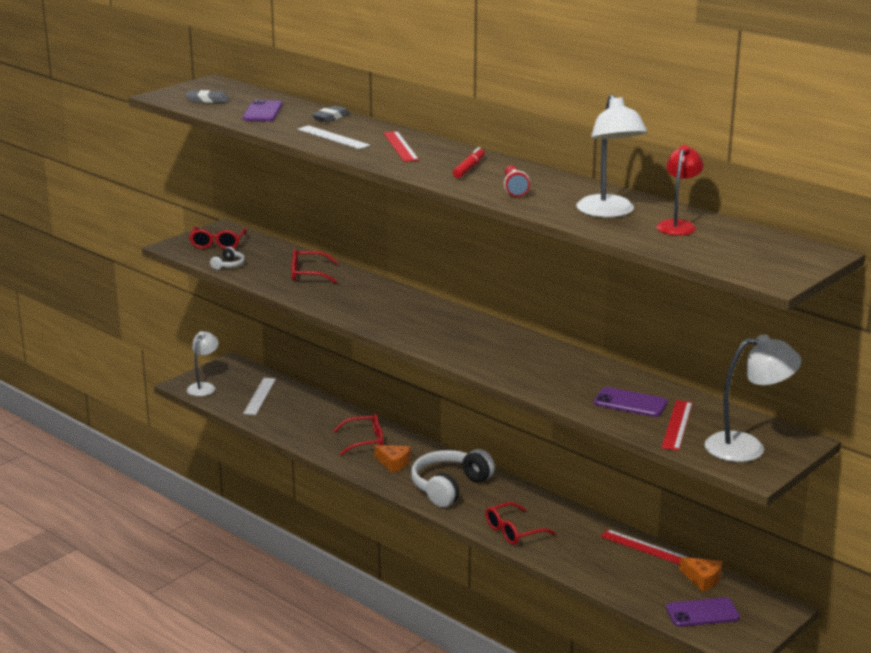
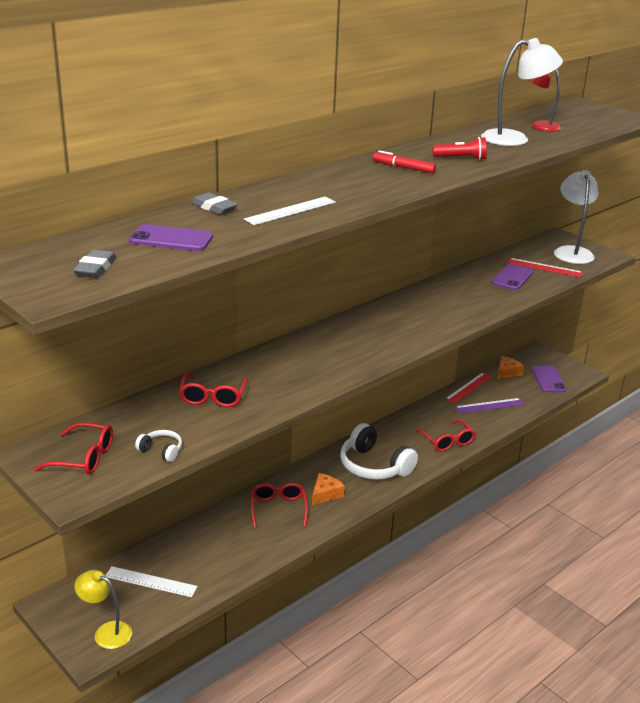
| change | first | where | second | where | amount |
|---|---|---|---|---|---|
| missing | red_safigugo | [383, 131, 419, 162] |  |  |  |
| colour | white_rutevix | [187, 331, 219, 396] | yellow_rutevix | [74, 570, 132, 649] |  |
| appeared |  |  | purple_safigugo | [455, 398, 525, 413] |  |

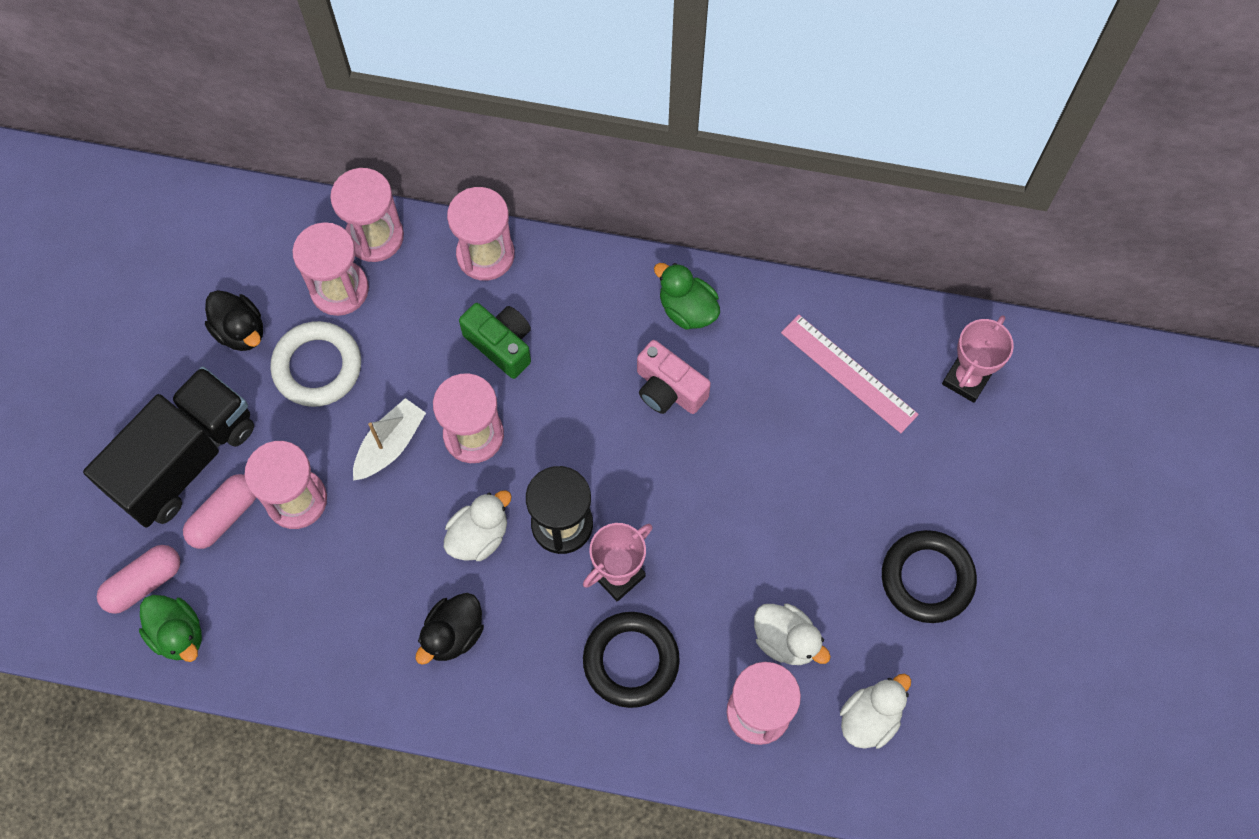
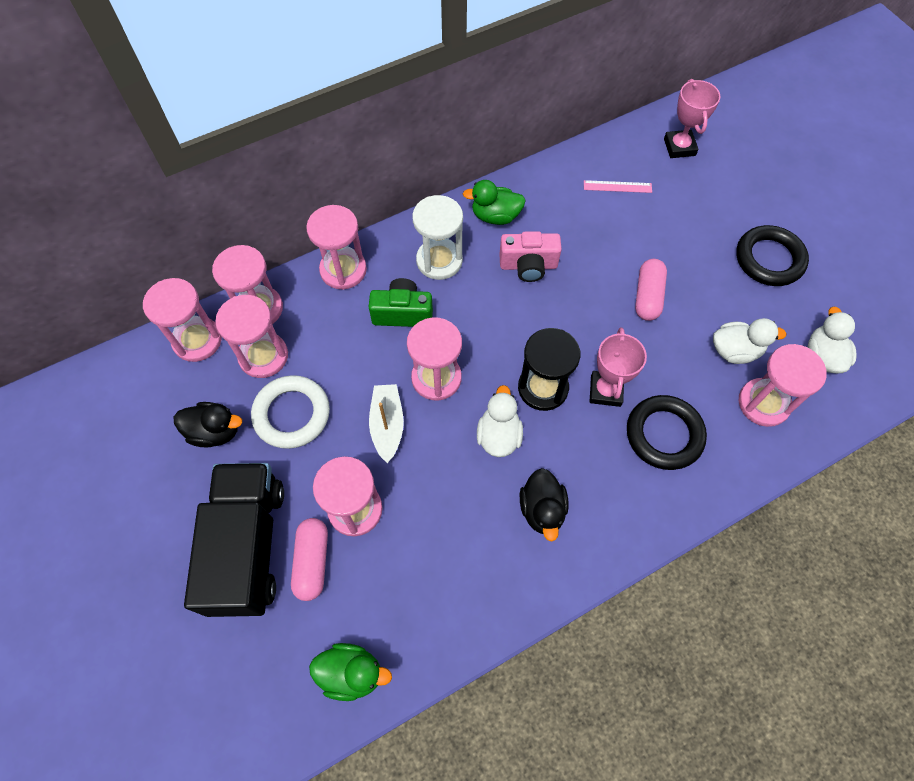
| change | first | where | second | where | amount |
|---|---|---|---|---|---|
| size | pink_safigugo | [781, 315, 919, 433] |  | [584, 180, 652, 193] | x0.59 |
| relocated | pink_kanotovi | [97, 545, 180, 614] |  | [635, 259, 667, 321] |  |
| appeared |  |  | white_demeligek | [412, 195, 463, 280] |  |
| appeared |  |  | pink_demeligek | [143, 278, 222, 362] |  |

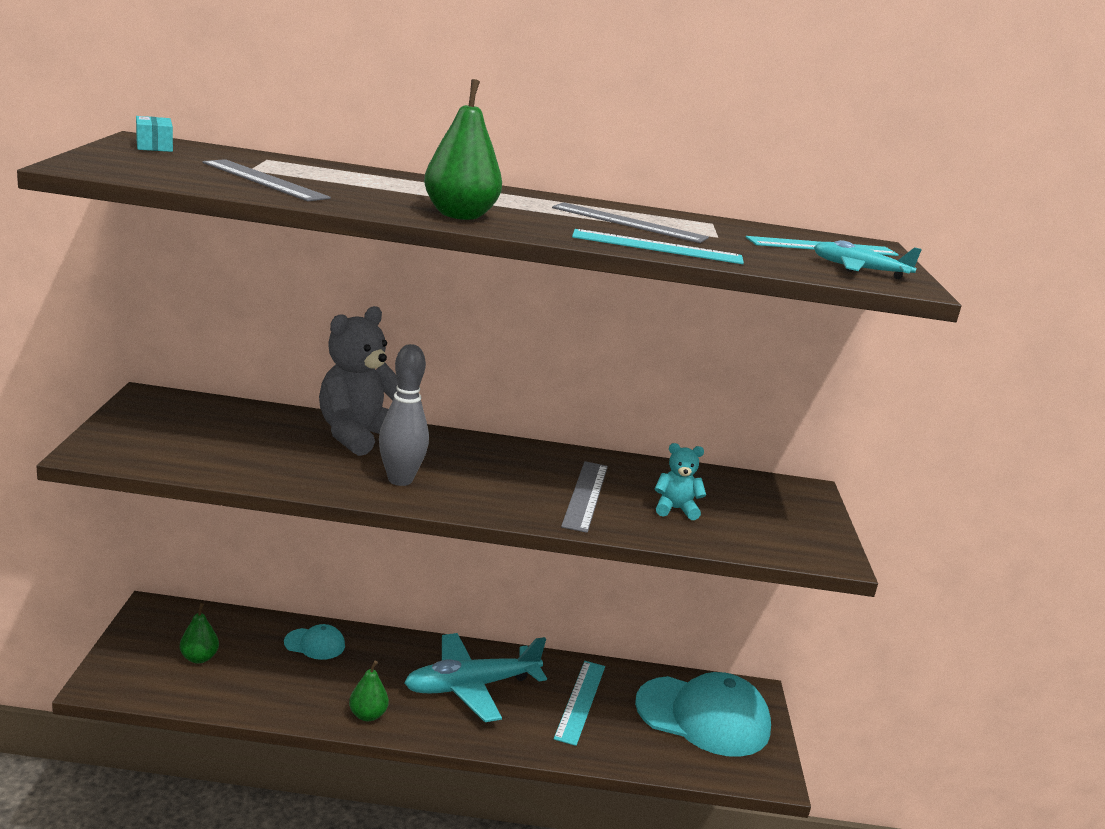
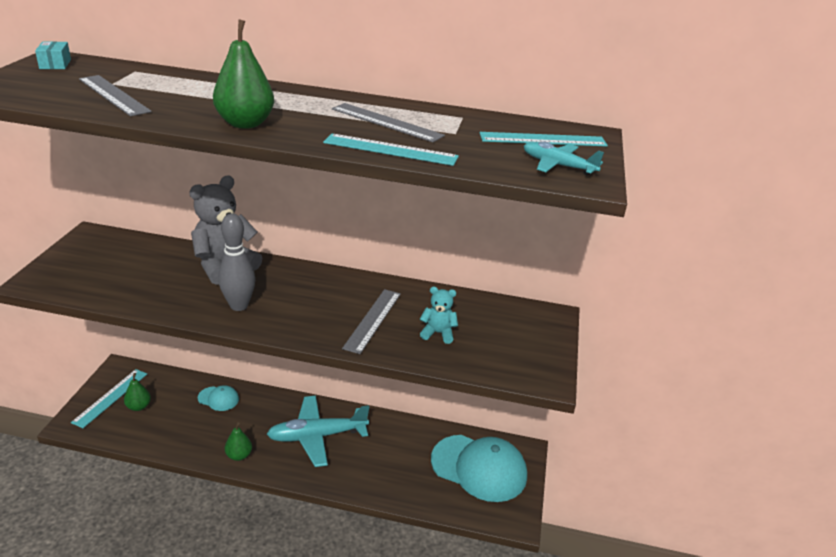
| change | first | where | second | where | amount |
|---|---|---|---|---|---|
| relocated | turquoise_safigugo | [554, 661, 605, 746] |  | [71, 369, 147, 428] |  |

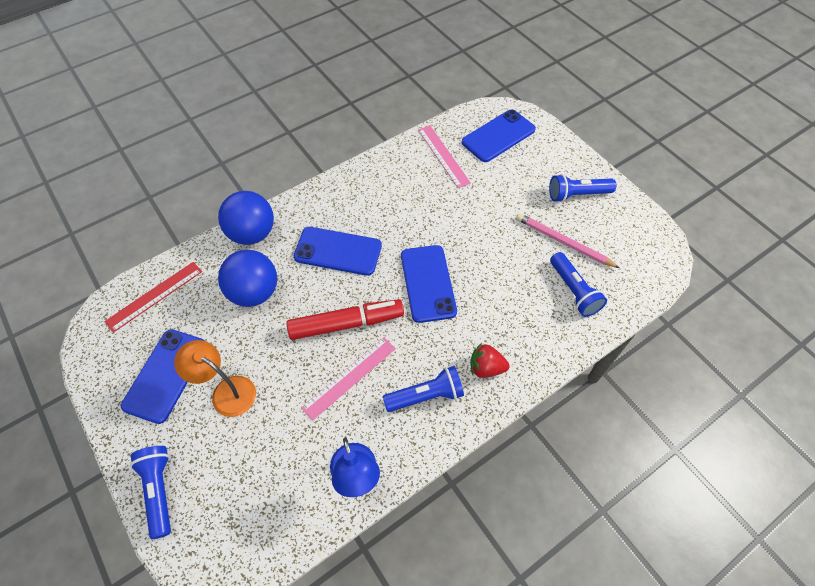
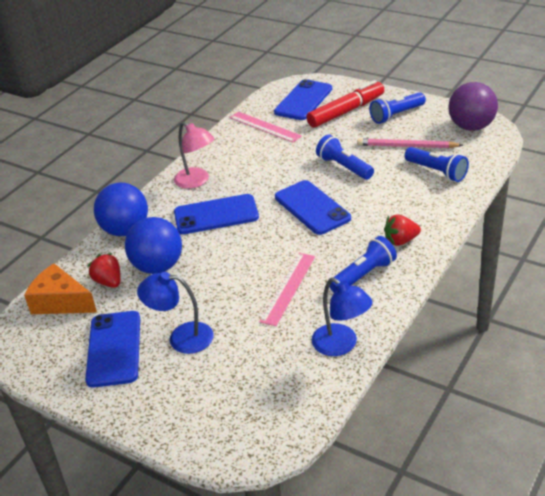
| change | first | where | second | where | amount |
|---|---|---|---|---|---|
| exchanged | red_safigugo | [104, 262, 202, 333] | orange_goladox | [24, 263, 97, 314] |  |
| relocated | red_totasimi | [287, 299, 404, 340] |  | [306, 80, 384, 128] |  |
| colour | orange_rutevix | [174, 340, 256, 417] | blue_rutevix | [137, 272, 214, 354] |  |
| relocated | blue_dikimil | [130, 446, 171, 539] |  | [316, 134, 374, 180] |  |
| appeared |  |  | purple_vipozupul | [448, 82, 498, 131] |  |
| appeared |  |  | pink_rutevix | [174, 122, 215, 189] |  |
| appeared |  |  | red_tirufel | [87, 253, 121, 288] |  |

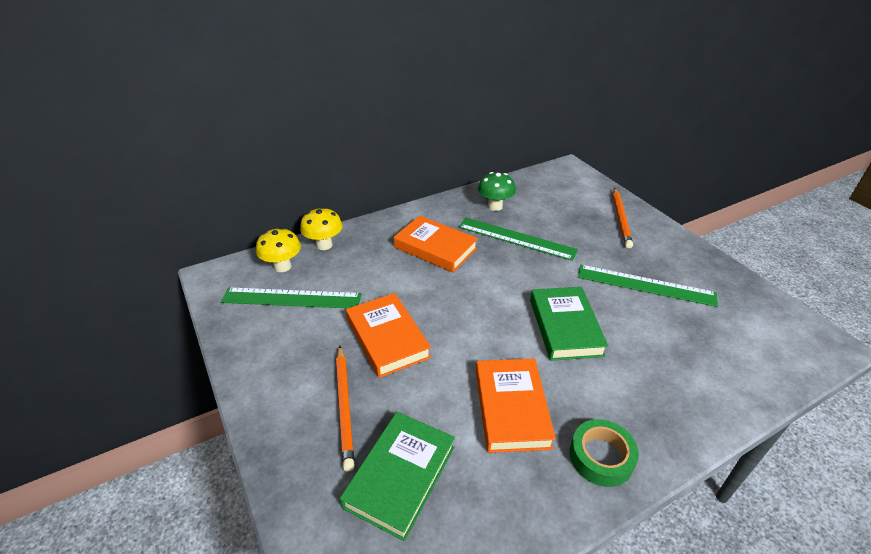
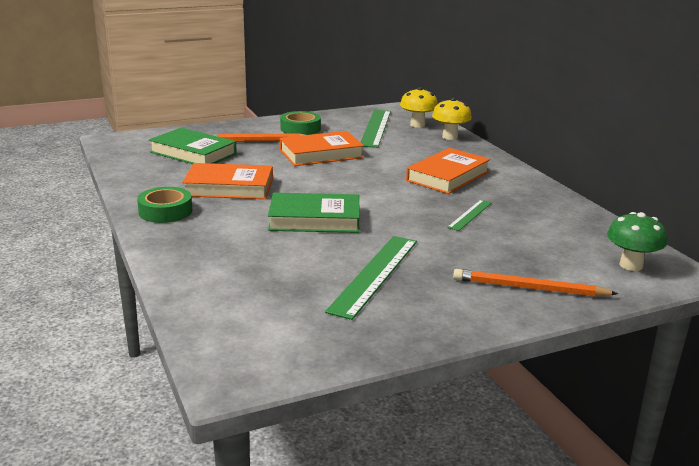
| change | first | where | second | where | amount |
|---|---|---|---|---|---|
| relocated | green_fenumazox | [478, 172, 516, 211] |  | [607, 212, 667, 271] |  |
| size | green_safigugo | [459, 218, 578, 261] |  | [447, 200, 492, 231] | x0.54 |
| appeared |  |  | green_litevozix | [280, 111, 321, 135] |  |

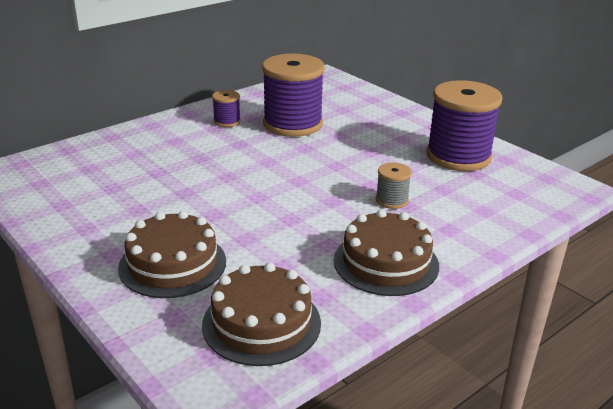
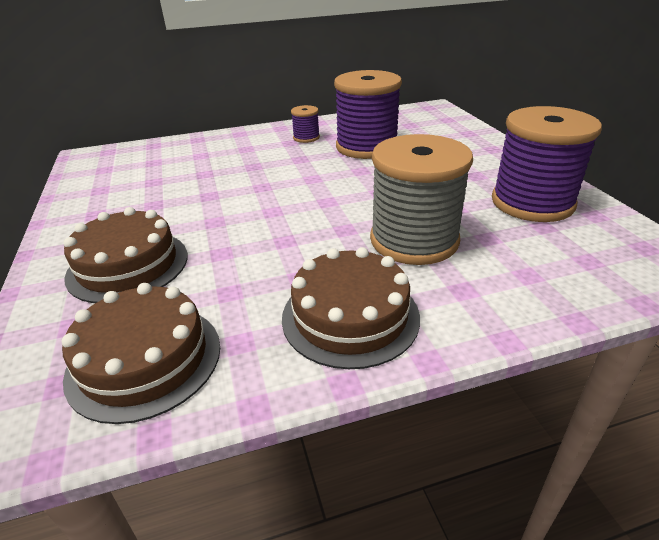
| change | first | where | second | where | amount |
|---|---|---|---|---|---|
| size | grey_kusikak | [376, 162, 412, 209] |  | [370, 134, 473, 265] | x2.20 |

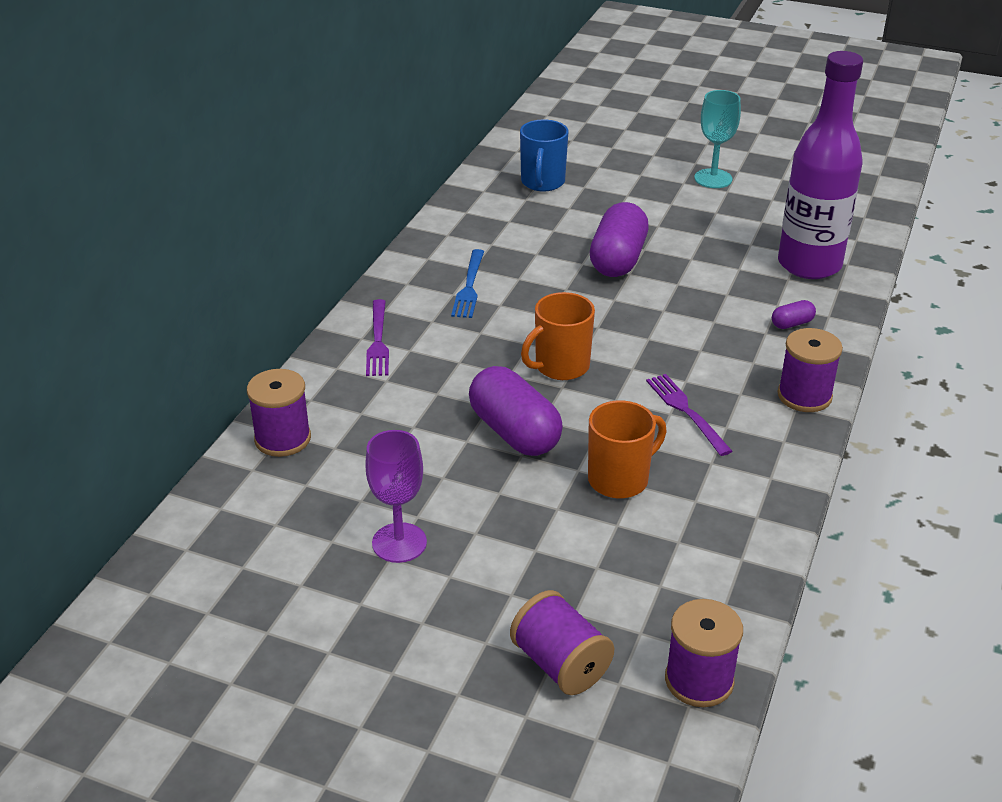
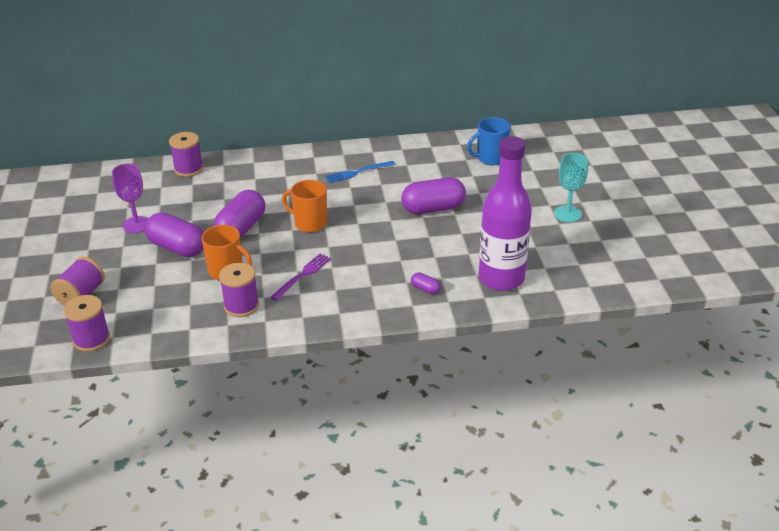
| change | first | where | second | where | amount |
|---|---|---|---|---|---|
| missing | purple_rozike | [366, 299, 389, 376] |  |  |  |
| relocated | purple_kusikak | [778, 328, 843, 412] |  | [219, 263, 259, 317] |  |
| appeared |  |  | purple_kanotovi | [145, 212, 204, 257] |  |

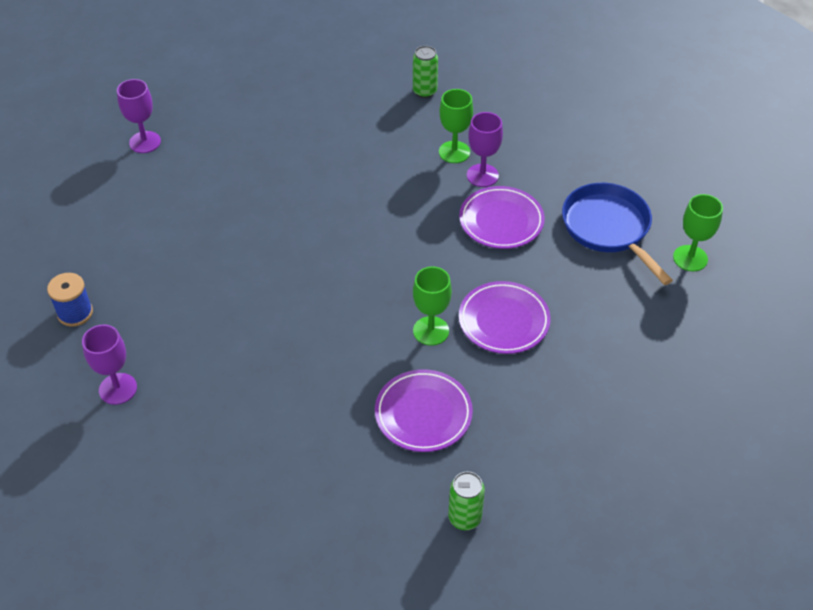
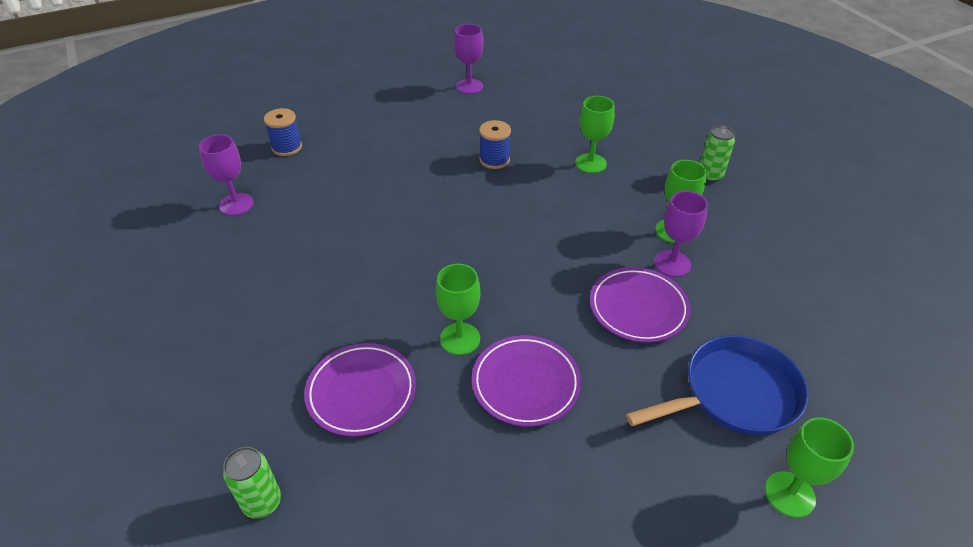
| change | first | where | second | where | amount |
|---|---|---|---|---|---|
| spun | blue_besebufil | [562, 183, 673, 285] |  | [626, 335, 808, 435] | 45 degrees clockwise |
| appeared |  |  | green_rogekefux | [575, 96, 615, 173] |  |
| appeared |  |  | blue_kusikak | [479, 120, 511, 169] |  |

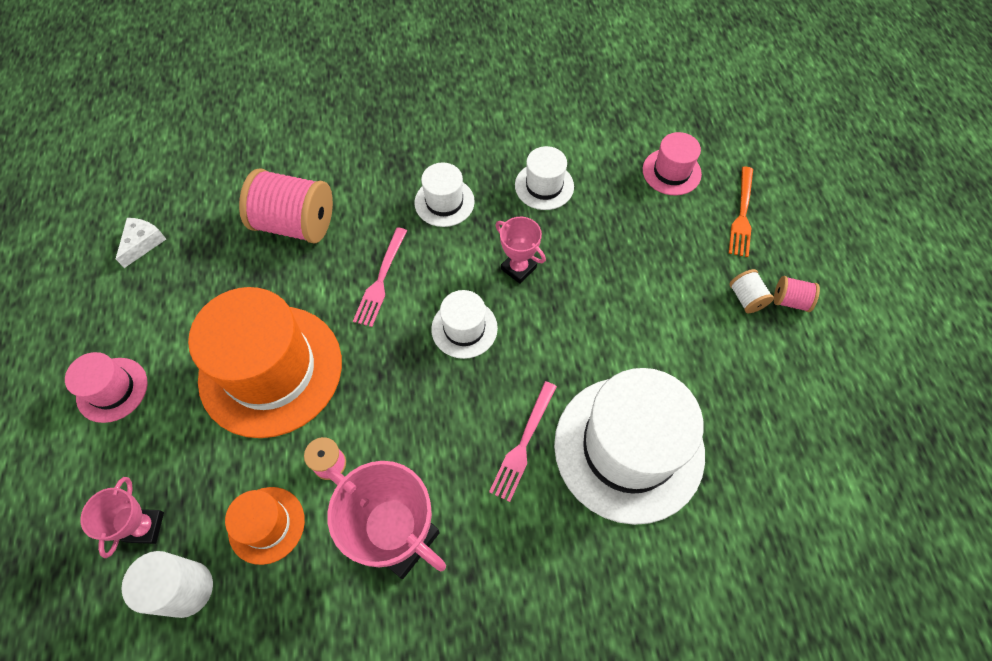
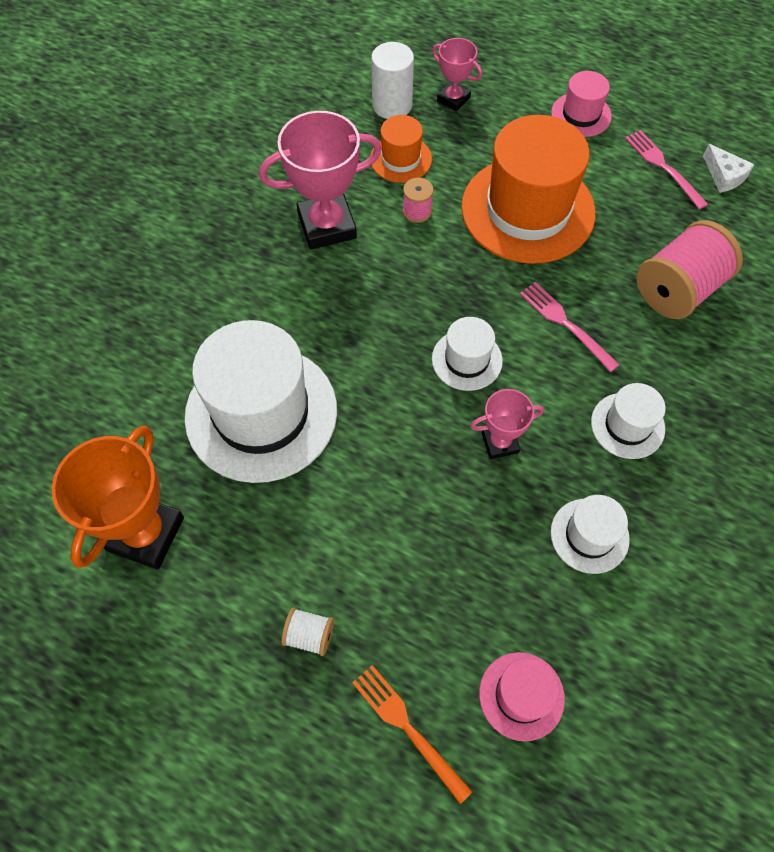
| change | first | where | second | where | amount |
|---|---|---|---|---|---|
| missing | pink_kusikak | [774, 276, 820, 312] |  |  |  |
| relocated | pink_rozike | [489, 381, 557, 502] |  | [625, 130, 708, 210] |  |
| appeared |  |  | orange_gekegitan | [52, 425, 184, 569] |  |

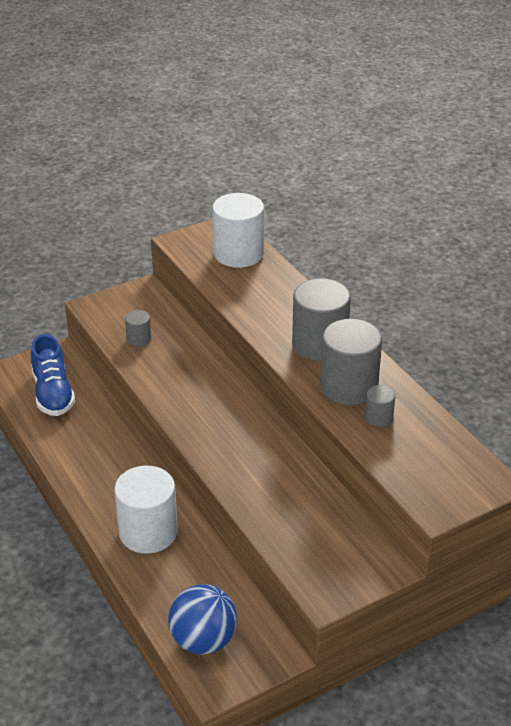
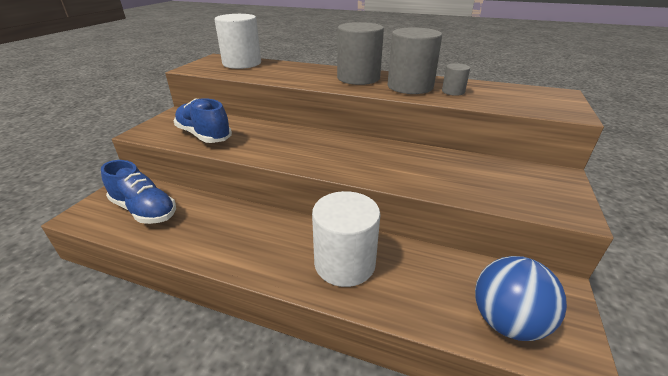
| change | first | where | second | where | amount |
|---|---|---|---|---|---|
| exchanged | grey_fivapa | [125, 310, 151, 346] | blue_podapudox | [174, 98, 232, 143] |  |

